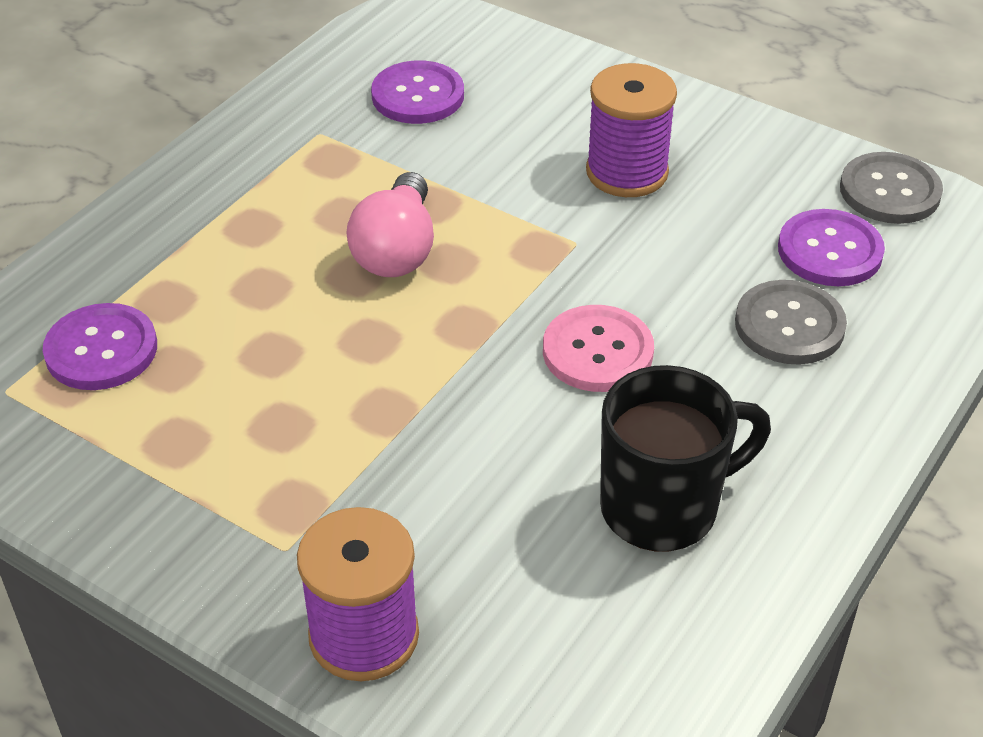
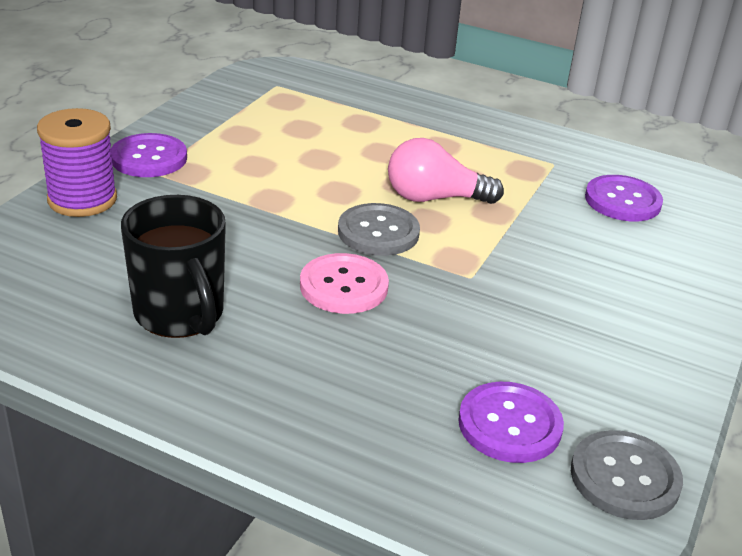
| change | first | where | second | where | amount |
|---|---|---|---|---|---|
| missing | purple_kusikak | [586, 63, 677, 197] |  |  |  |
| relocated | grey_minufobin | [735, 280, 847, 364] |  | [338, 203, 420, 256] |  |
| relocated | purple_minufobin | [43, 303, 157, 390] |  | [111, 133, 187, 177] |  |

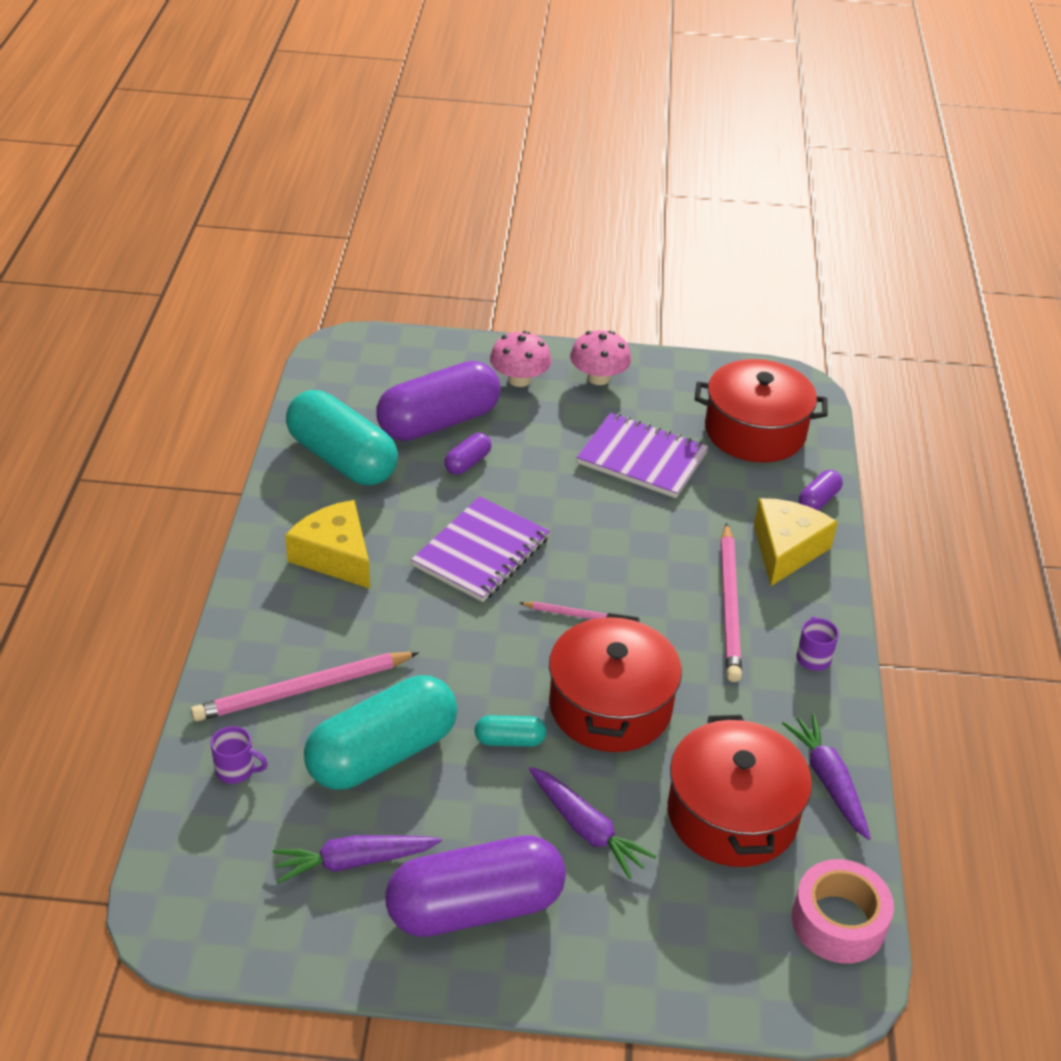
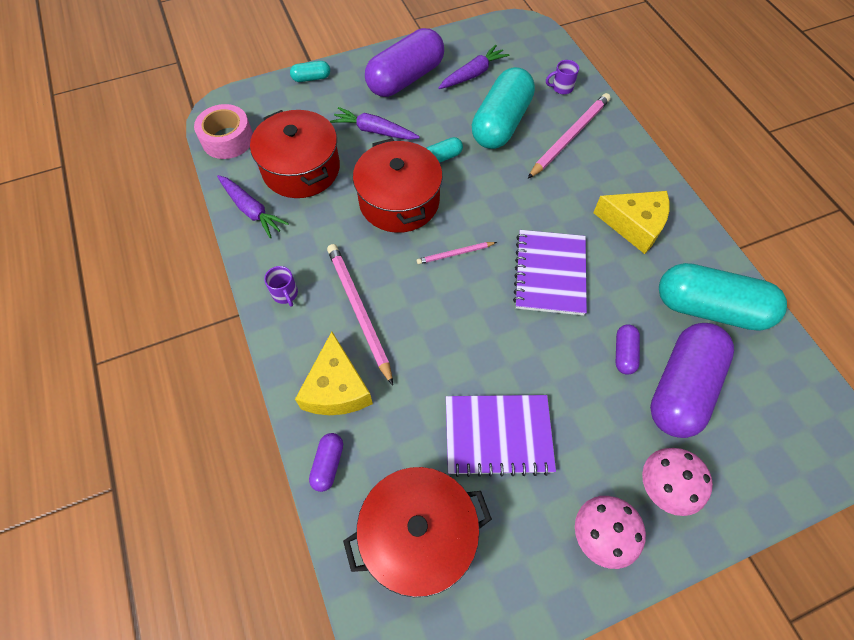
| change | first | where | second | where | amount |
|---|---|---|---|---|---|
| appeared |  |  | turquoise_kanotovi | [290, 61, 330, 82] |  |

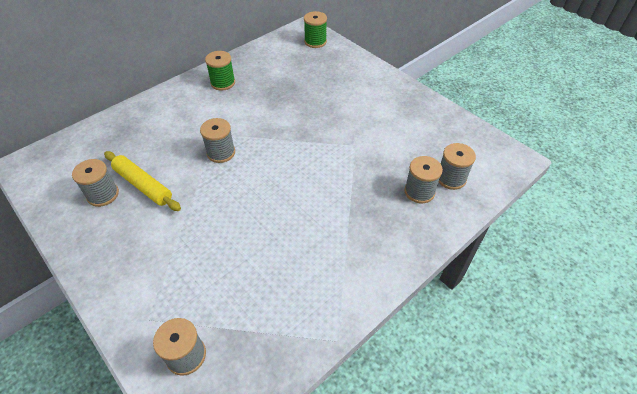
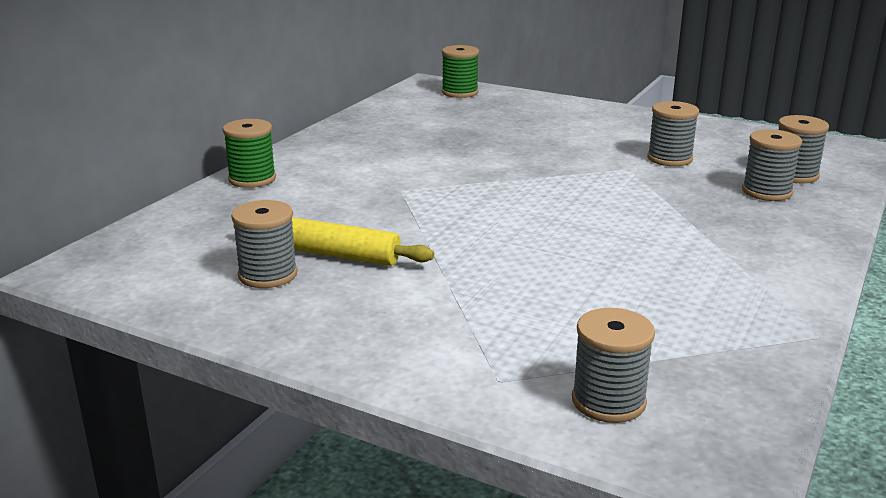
| change | first | where | second | where | amount |
|---|---|---|---|---|---|
| relocated | green_kusikak | [205, 51, 235, 91] |  | [223, 119, 276, 188] |  |
| relocated | grey_kusikak | [200, 118, 235, 163] |  | [647, 101, 699, 166] |  |

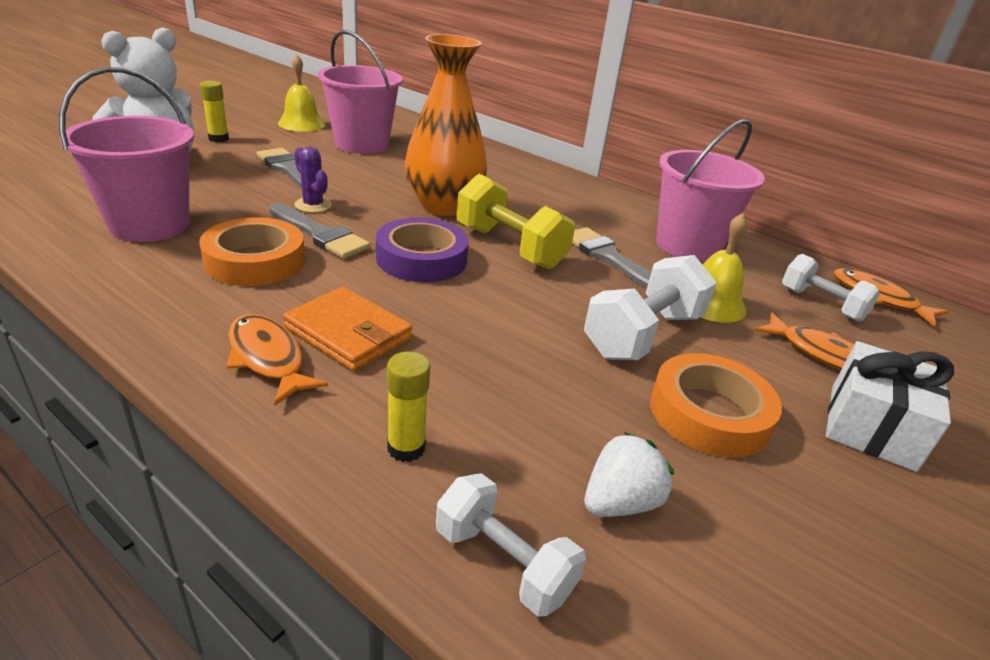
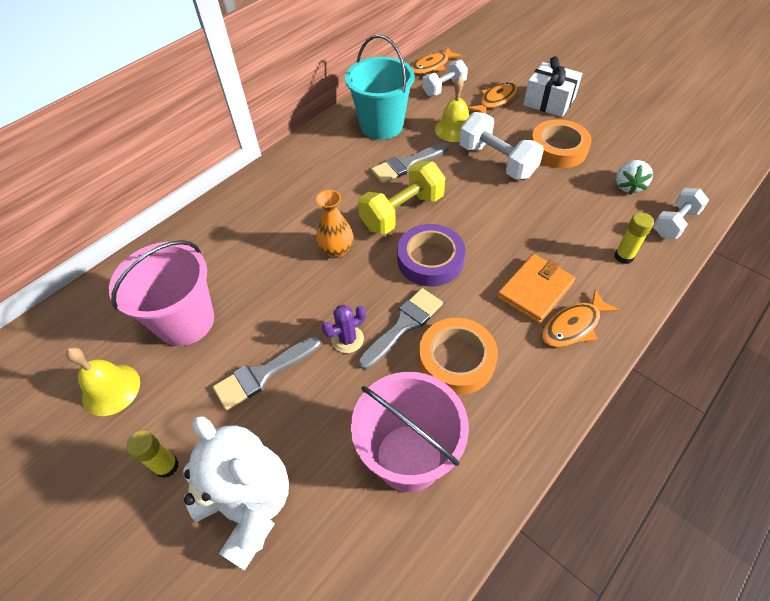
| change | first | where | second | where | amount |
|---|---|---|---|---|---|
| size | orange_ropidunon | [405, 34, 487, 216] |  | [316, 190, 353, 258] | x0.54 |
| colour | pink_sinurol | [656, 119, 765, 261] | turquoise_sinurol | [345, 35, 415, 139] |  |
| spun | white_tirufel | [584, 432, 674, 517] |  | [616, 160, 653, 195] | 135 degrees counterclockwise |

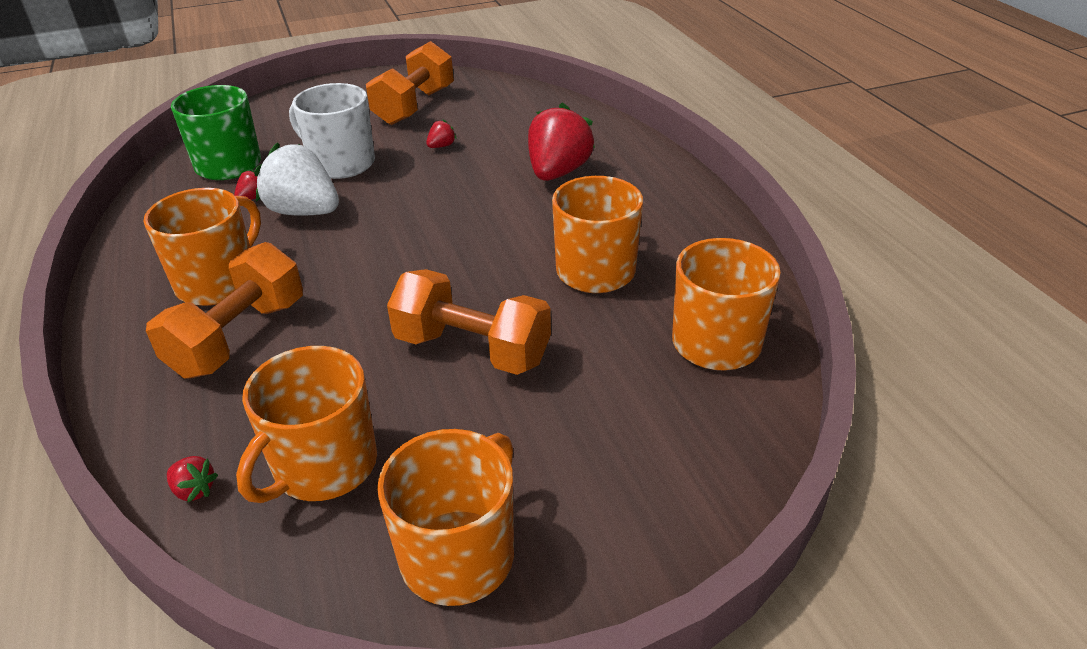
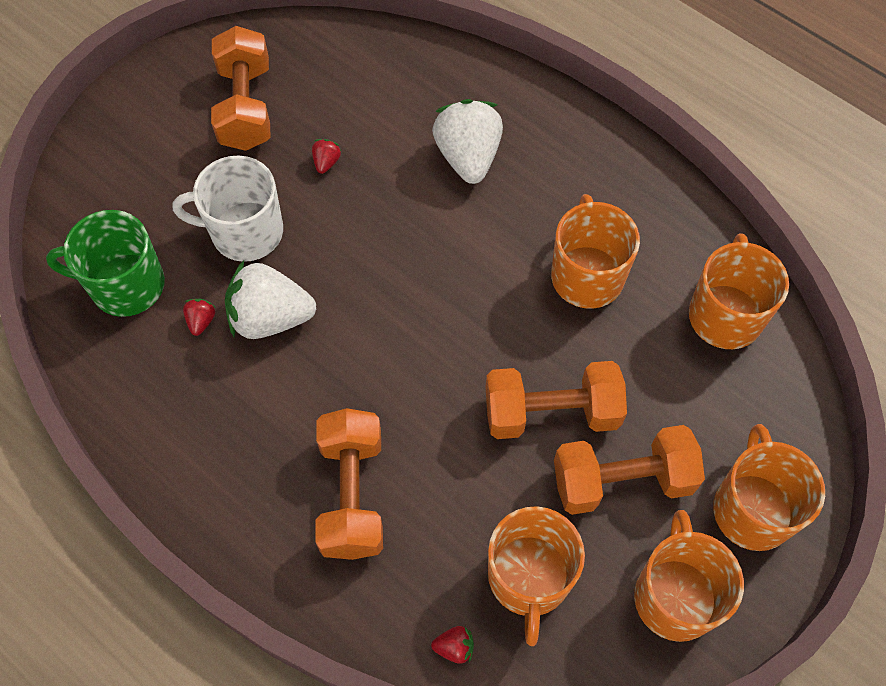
| change | first | where | second | where | amount |
|---|---|---|---|---|---|
| colour | red_tirufel | [528, 102, 595, 181] | white_tirufel | [432, 99, 503, 184] |  |
| relocated | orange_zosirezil | [143, 188, 261, 306] |  | [713, 424, 825, 551] |  |
| appeared |  |  | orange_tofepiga | [554, 425, 705, 515] |  |

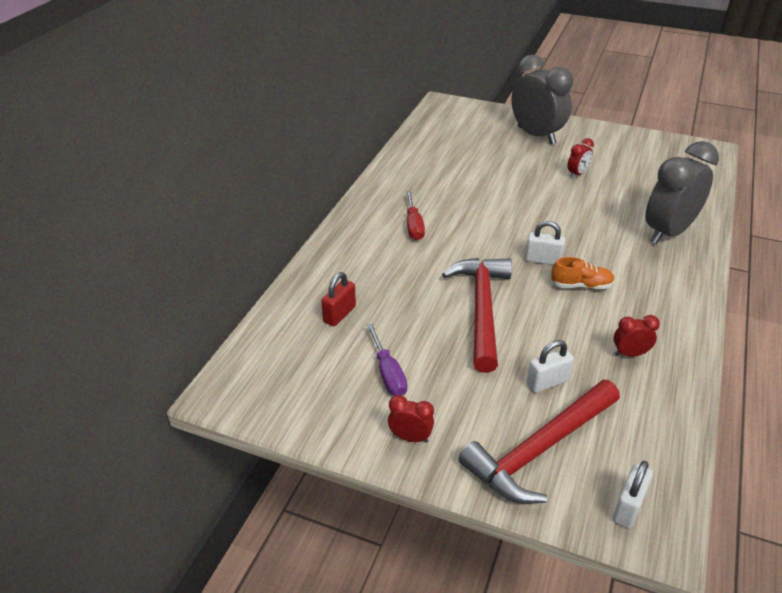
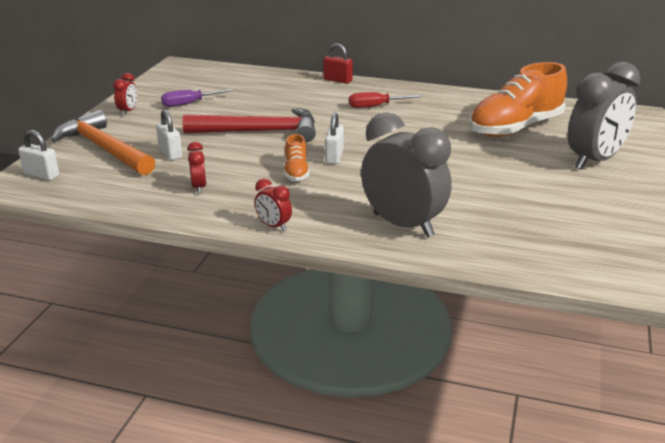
| change | first | where | second | where | amount |
|---|---|---|---|---|---|
| relocated | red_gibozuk | [567, 138, 594, 178] |  | [255, 178, 292, 231] |  |
| relocated | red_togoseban | [321, 272, 356, 326] |  | [323, 43, 353, 84] |  |
| colour | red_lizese | [458, 380, 620, 504] | orange_lizese | [51, 110, 155, 175] |  |
| appeared |  |  | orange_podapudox | [469, 62, 567, 137] |  |

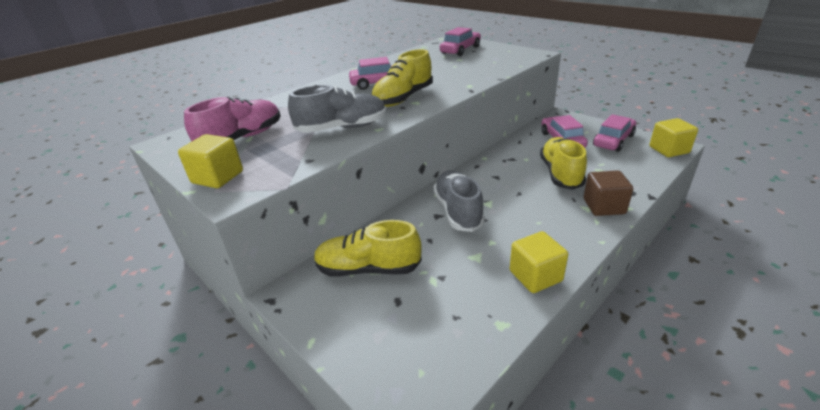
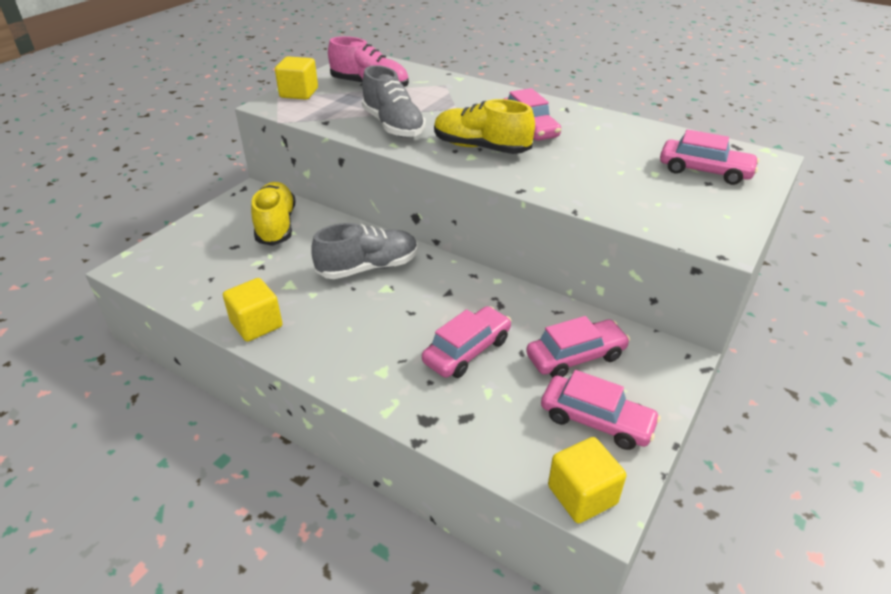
| change | first | where | second | where | amount |
|---|---|---|---|---|---|
| exchanged | yellow_podapudox | [540, 137, 587, 190] | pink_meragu | [422, 306, 512, 378] |  |
| missing | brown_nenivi | [584, 170, 633, 216] |  |  |  |

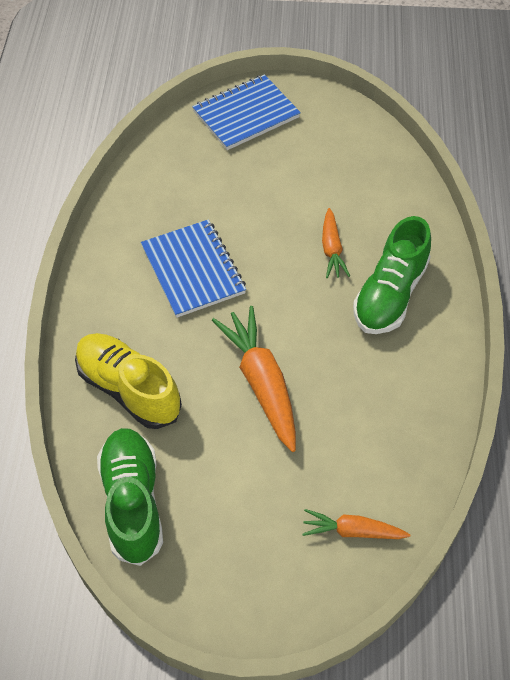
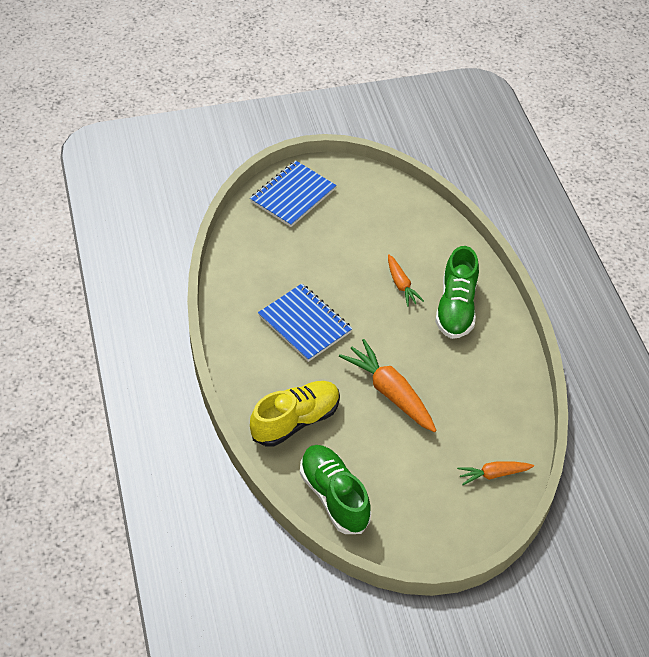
| change | first | where | second | where | amount |
|---|---|---|---|---|---|
| spun | yellow_podapudox | [75, 333, 182, 429] |  | [250, 381, 340, 447] | 120 degrees clockwise |

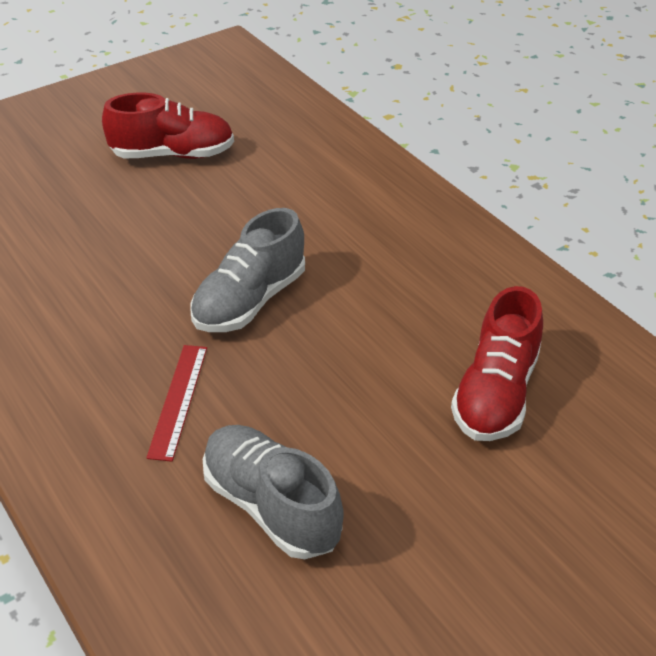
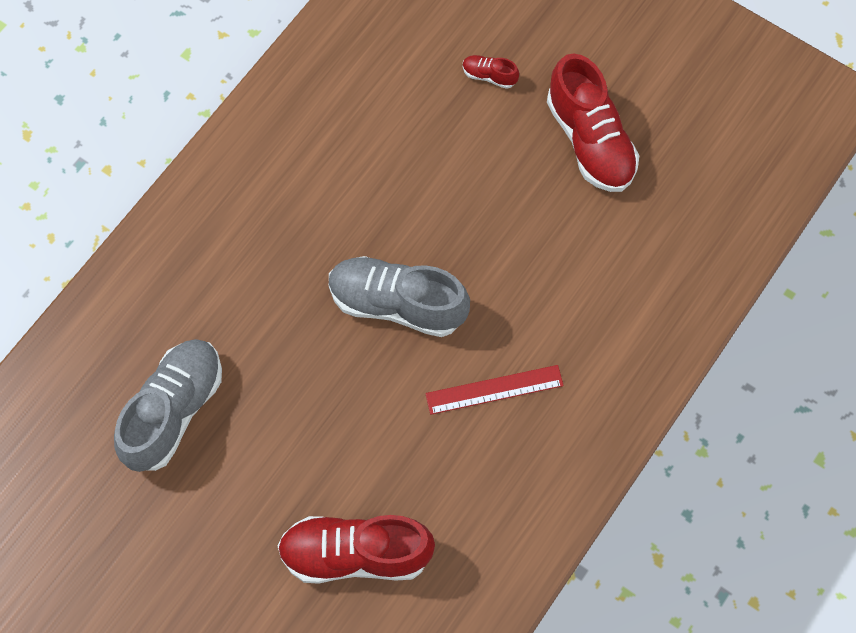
| change | first | where | second | where | amount |
|---|---|---|---|---|---|
| relocated | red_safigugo | [146, 345, 207, 462] |  | [425, 365, 564, 415] |  |
| appeared |  |  | red_podapudox | [463, 55, 519, 89] |  |

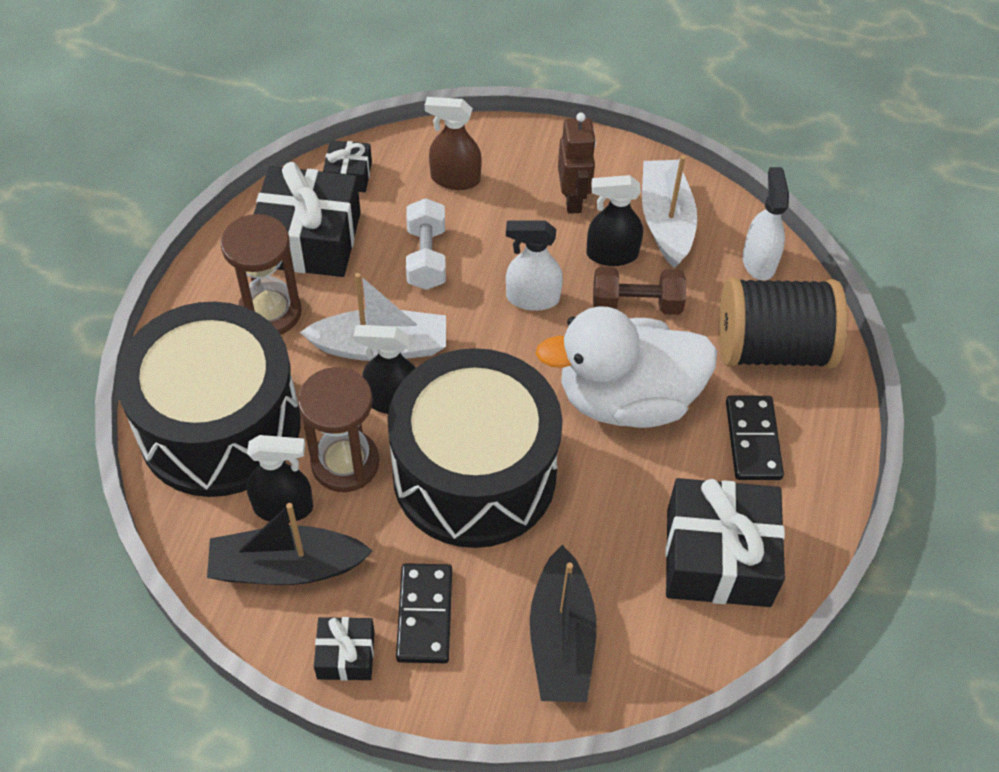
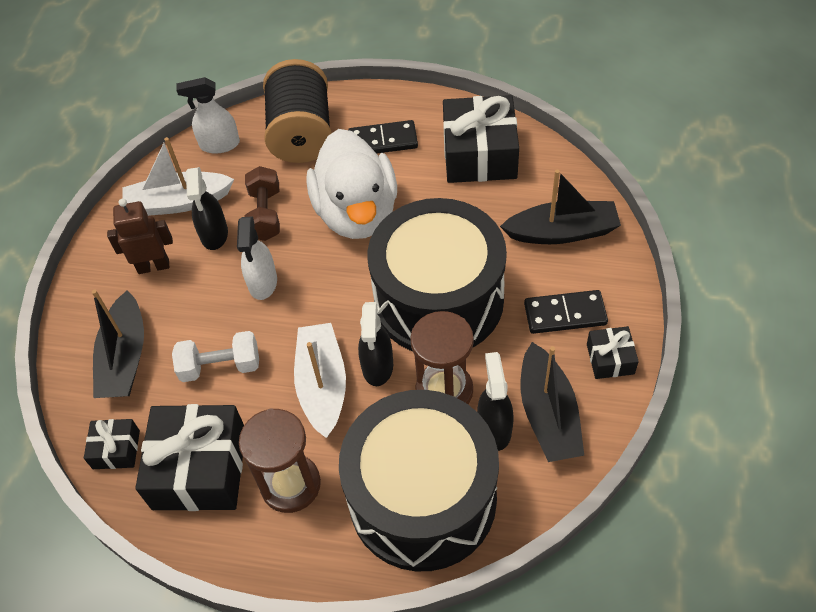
| change | first | where | second | where | amount |
|---|---|---|---|---|---|
| exchanged | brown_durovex | [425, 97, 482, 190] | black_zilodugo | [92, 290, 144, 398] |  |

